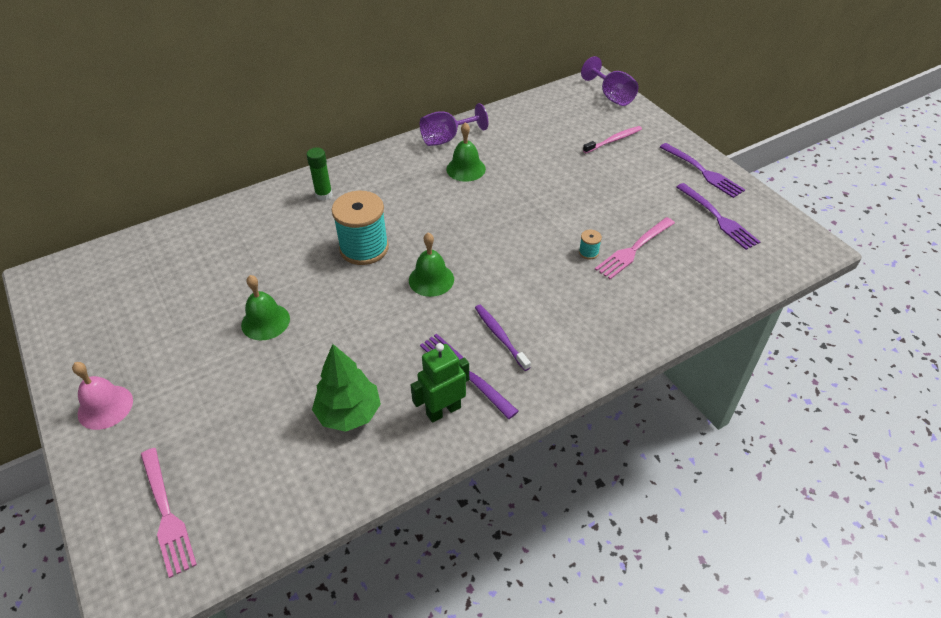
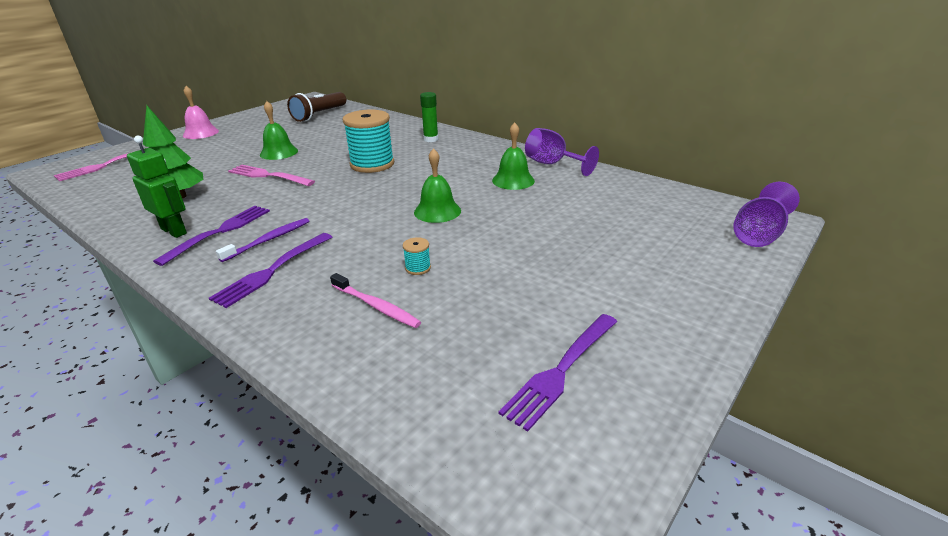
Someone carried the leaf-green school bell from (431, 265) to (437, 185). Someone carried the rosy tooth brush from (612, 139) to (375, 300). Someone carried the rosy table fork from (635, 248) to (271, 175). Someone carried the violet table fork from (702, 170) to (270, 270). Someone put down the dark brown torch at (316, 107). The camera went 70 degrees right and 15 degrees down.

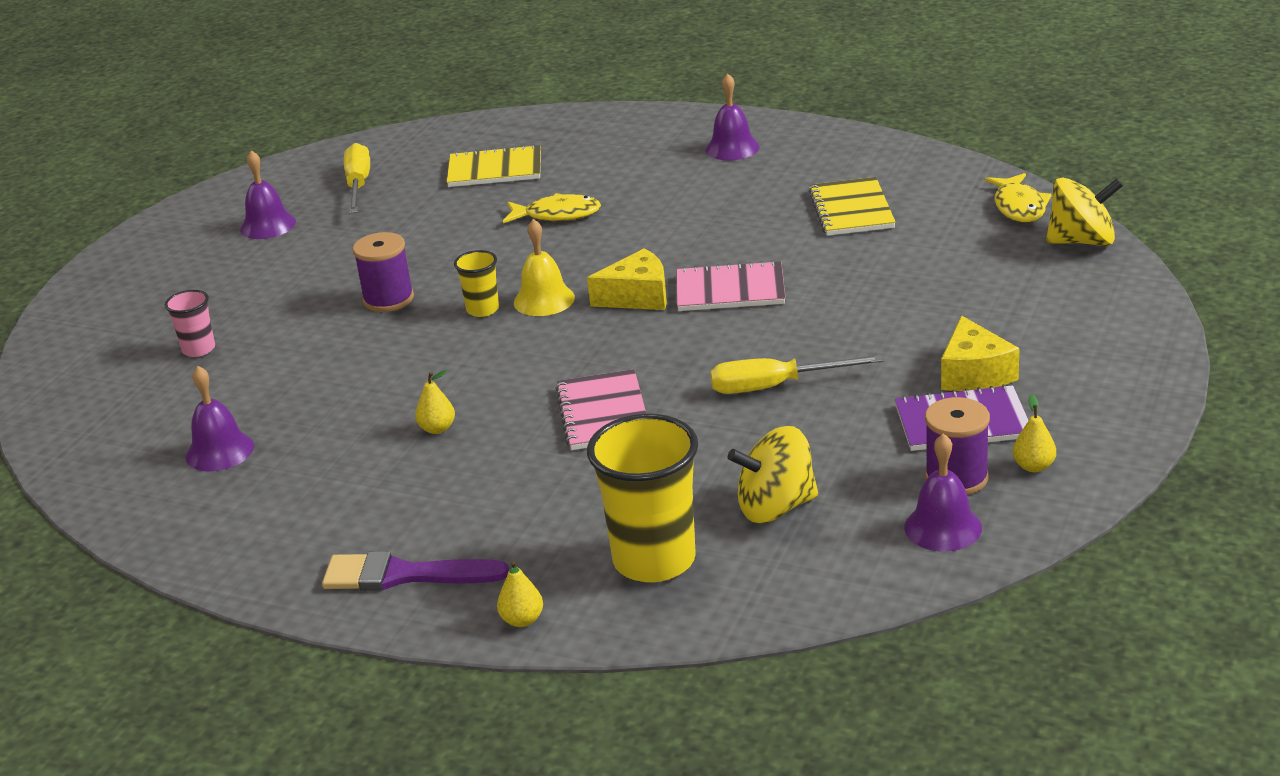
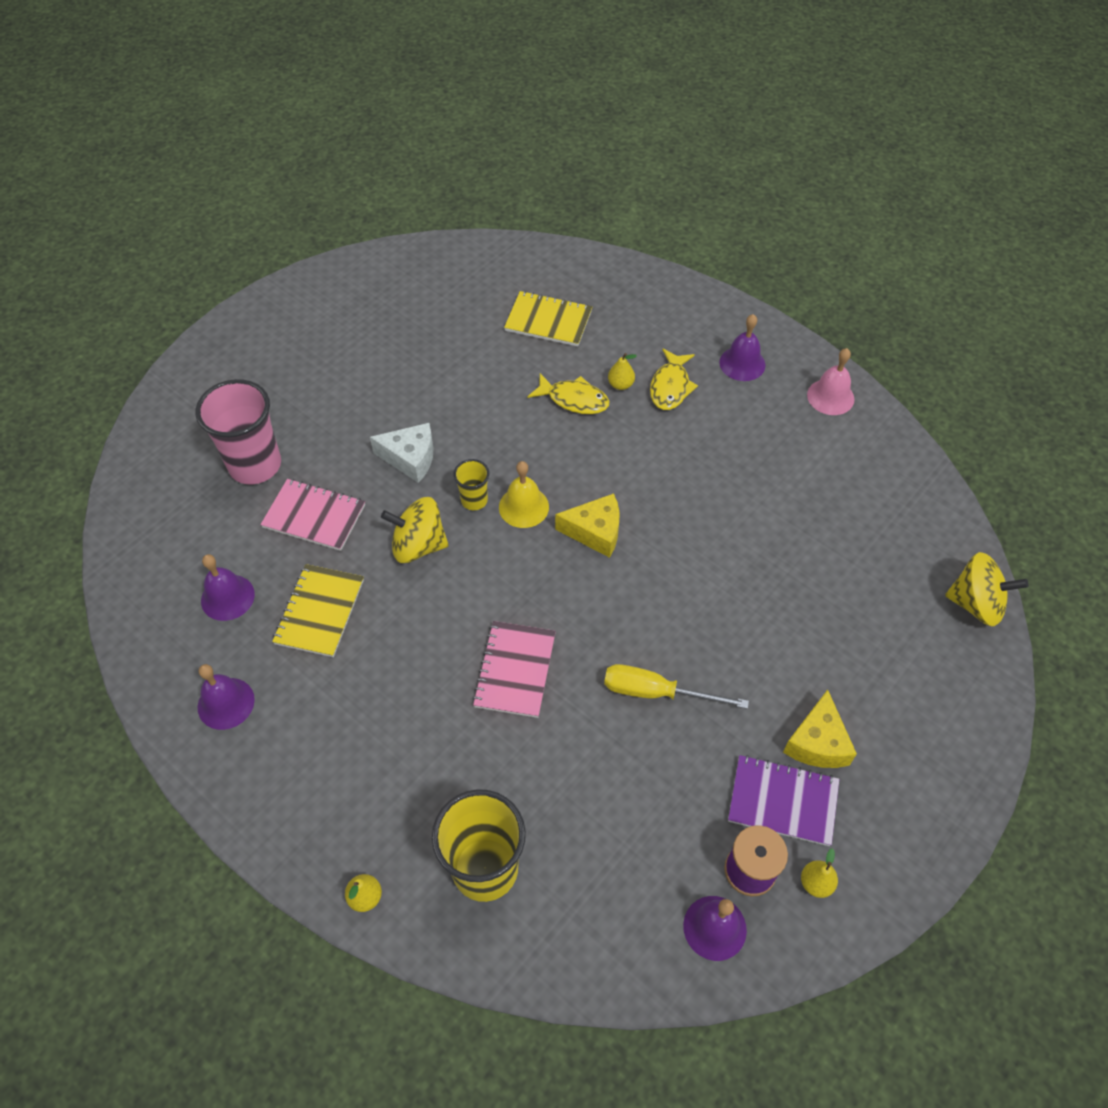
Someone scaled the rosy cup at (190, 323) by 2.02. Someone carried the violet school bell from (268, 194) to (226, 697). Someone took away the violet brush at (415, 571). Someone took away the golden screwdriver at (357, 178). Someone swapped the violet bobbin at (383, 272) for the pure white cheese at (402, 453). Someone carried the golden pear fruit from (435, 402) to (622, 371). Someone carried the rosy exercise book from (731, 285) to (312, 515). Someone carried the golden spinning top from (773, 474) to (415, 530). Someone carried the golden exercise book from (852, 206) to (318, 610). Someone carried the golden fish figure from (1018, 197) to (674, 379). Someone put down the rosy school bell at (830, 381). The camera went 15 degrees right and 25 degrees up.

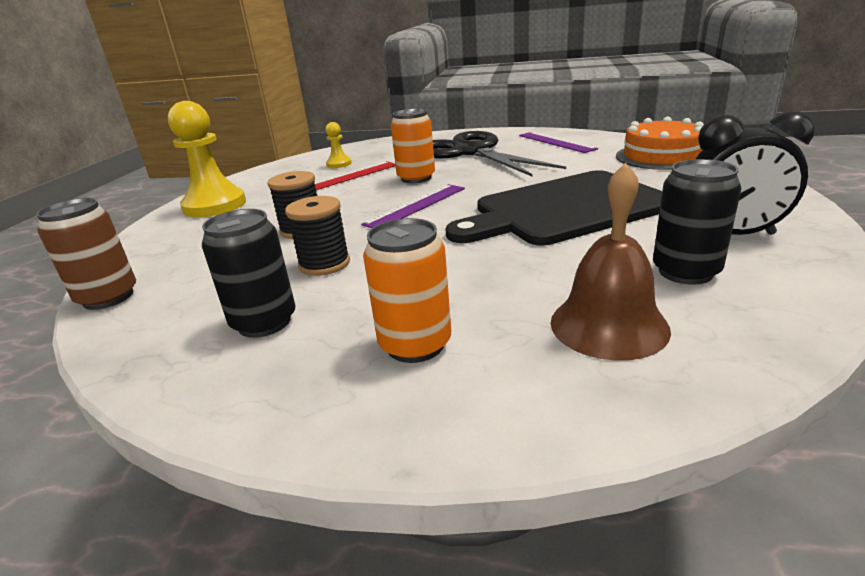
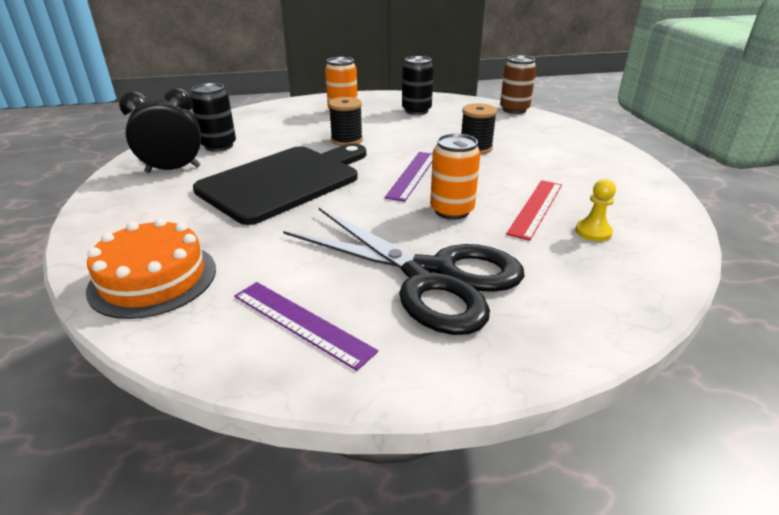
Someone took away the golden chess pawn at (207, 159). Someone carried the jet-black bobbin from (317, 236) to (345, 121). Someone took away the dark brown school bell at (611, 262). The camera went 155 degrees right and 5 degrees up.

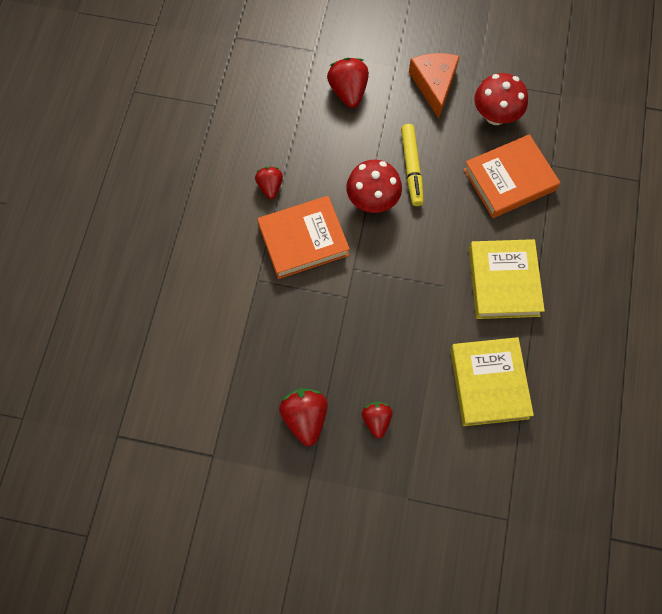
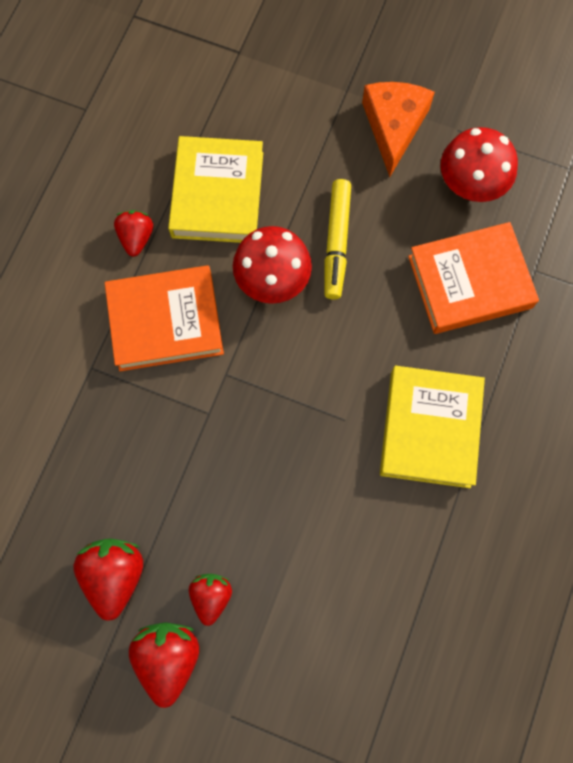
Someone carried the scarlet strawberry from (348, 83) to (164, 665). Someone carried the golden hardback from (492, 381) to (215, 189). The camera went 10 degrees right and 5 degrees up.

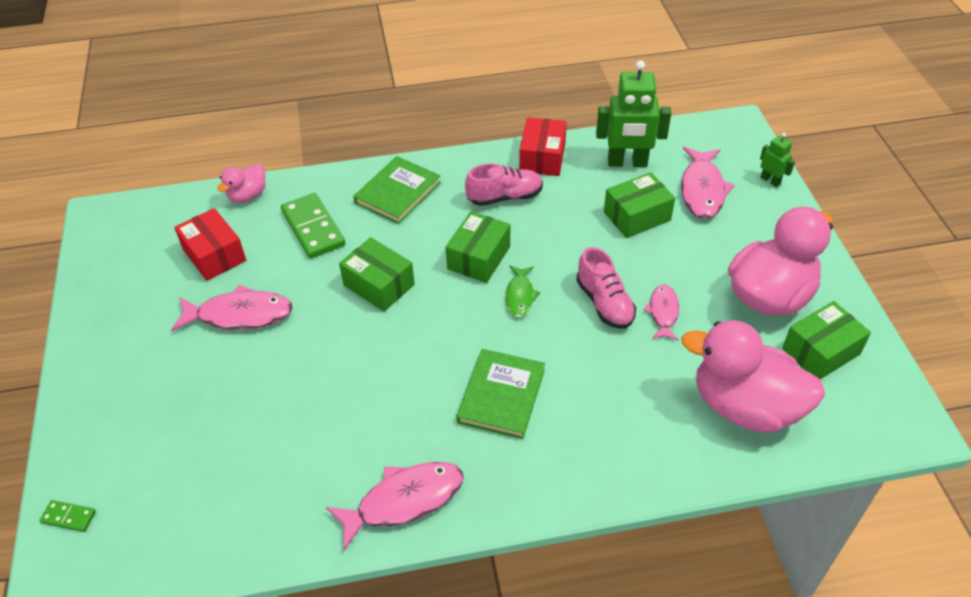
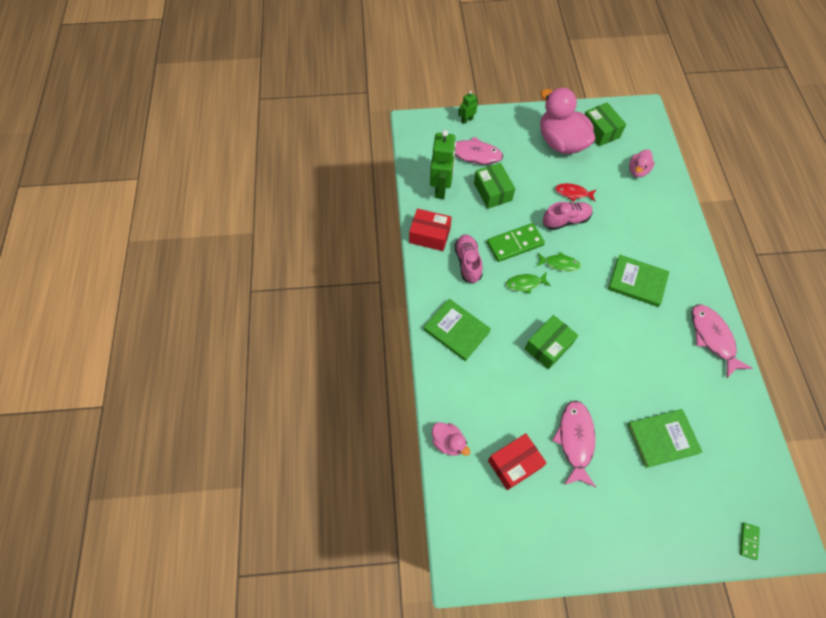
Someone carried the leaf-green domino from (313, 226) to (516, 242). Someone swapped the leaf-green parcel at (478, 247) for the leaf-green fish figure at (528, 283). Someone repainted the rosy fish figure at (661, 312), which became the scarlet fish figure at (576, 192). Someone scaled the rosy rubber duck at (753, 376) by 0.49. Someone put down the leaf-green hardback at (664, 438). The camera went 85 degrees left and 15 degrees up.

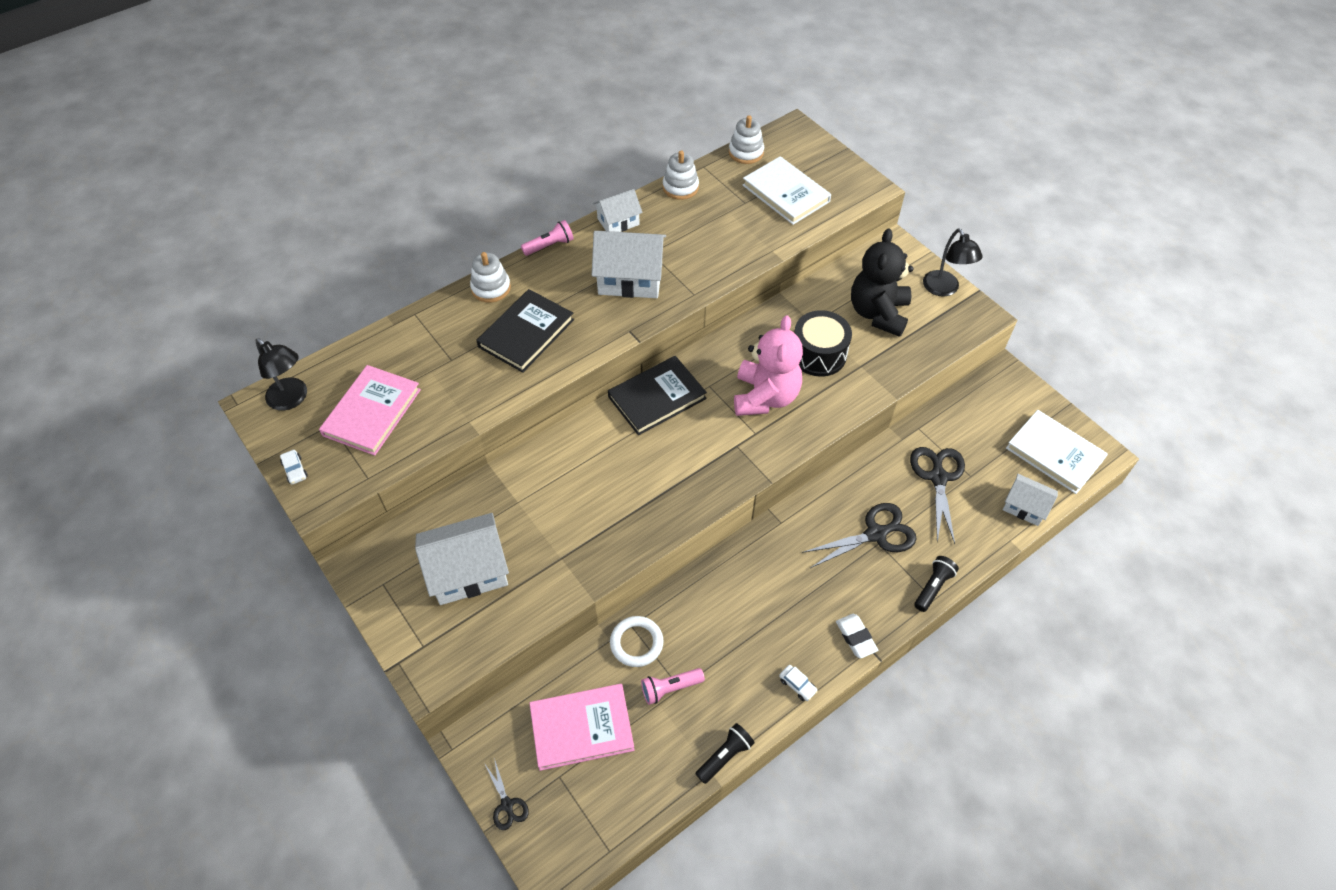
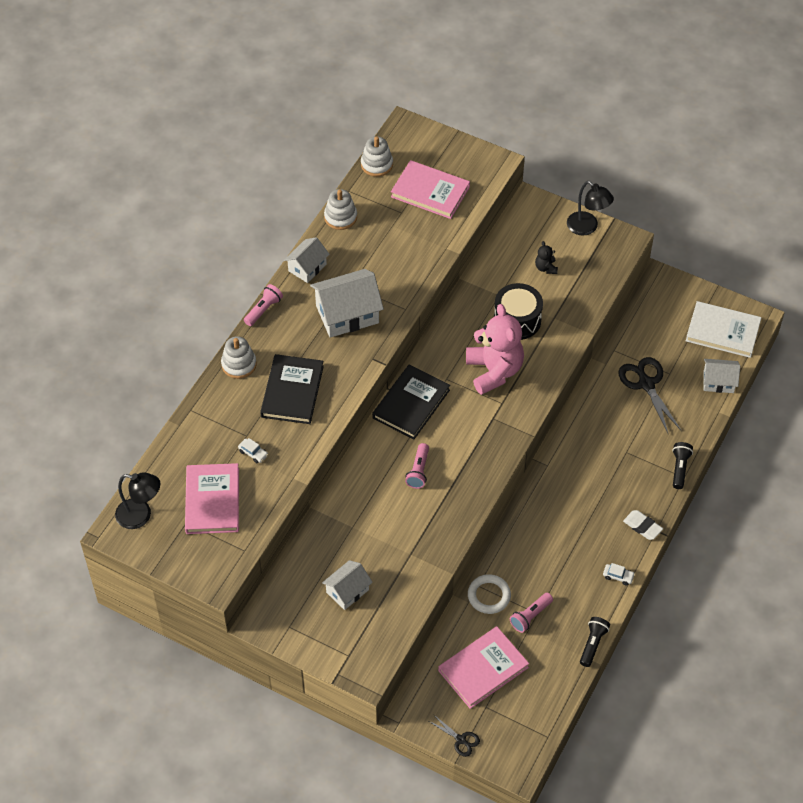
Someone carried the pure white automobile from (294, 467) to (253, 450). Someone scaled the pure white toy house at (462, 559) by 0.59. Someone repainted the pure white hardback at (786, 190), which became the rosy hardback at (430, 189). Someone took away the jet-black pair of scissors at (859, 535). Someone scaled the jet-black teddy bear at (882, 282) by 0.42. Someone put down the rosy torch at (417, 466). The camera went 25 degrees left and 0 degrees up.

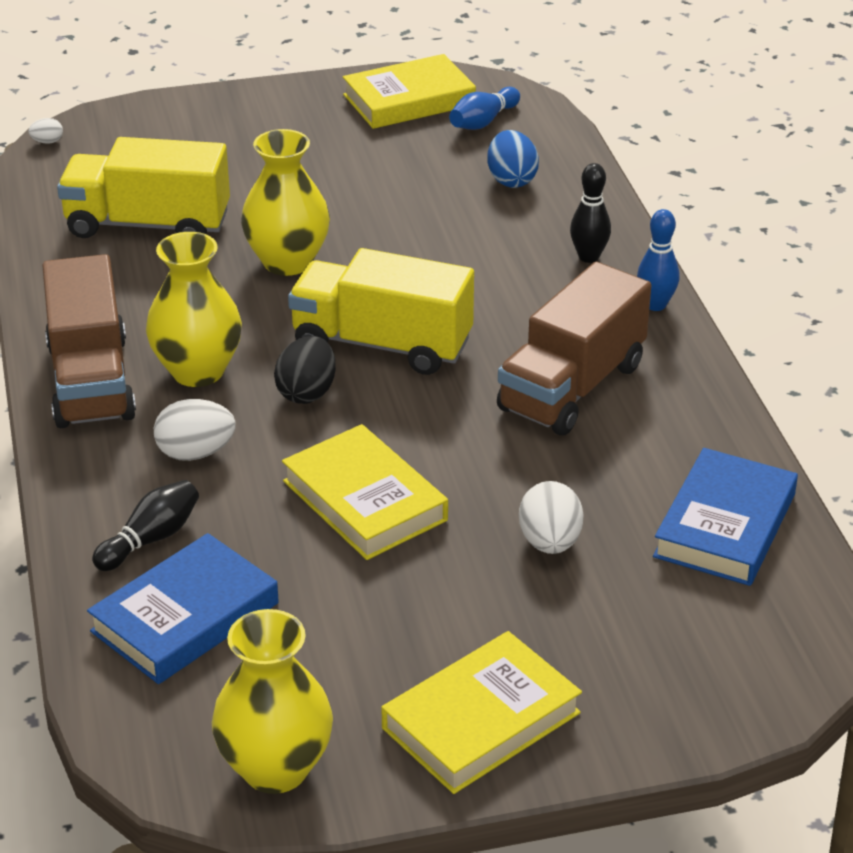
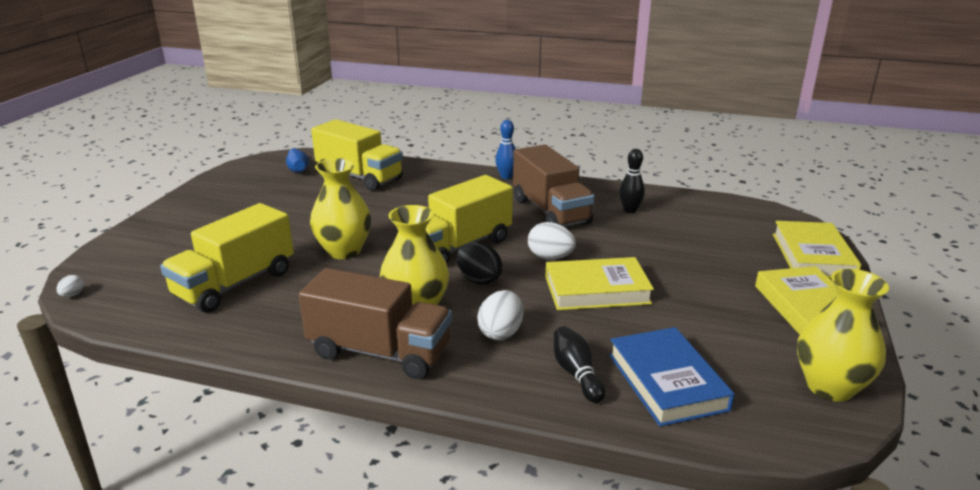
Someone carried the golden hardback from (409, 91) to (817, 249). Someone swapped the royal blue egg shape at (513, 159) for the golden lorry at (357, 155). Someone carried the pure white egg shape from (551, 517) to (552, 240). Someone carried the jet-black bowling pin from (590, 213) to (632, 181). Someone took away the royal blue hardback at (725, 517). The camera went 60 degrees left and 10 degrees down.

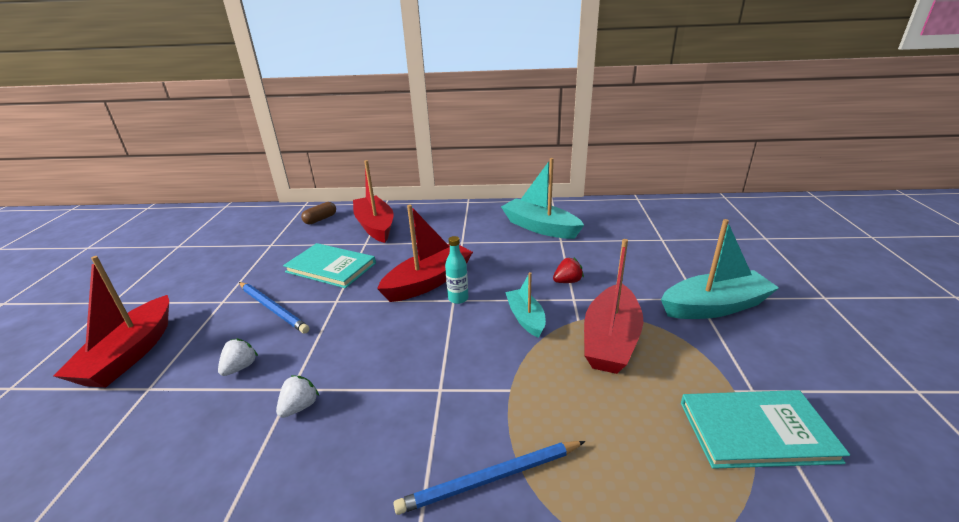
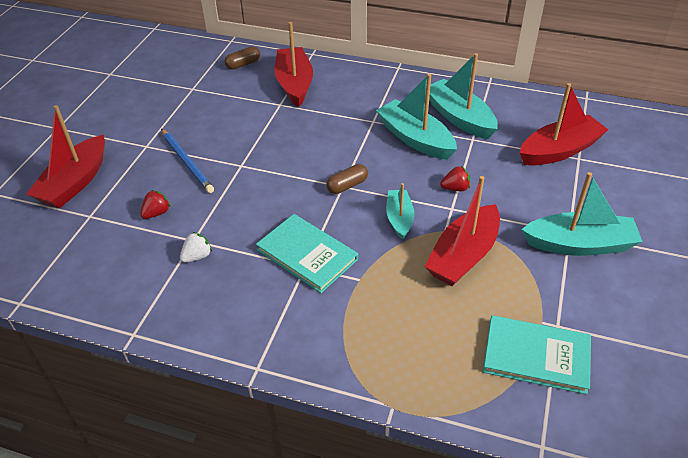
Someone repainted the pure white strawberry at (238, 357), which became the scarlet strawberry at (155, 204). Someone carried the aqua hardback from (329, 265) to (307, 253). Someone carried the scarlet toy boat from (425, 253) to (564, 124). Someone took away the royal blue wooden pencil at (489, 478). Someone swapped the aqua bottle at (456, 270) for the dark brown pill at (347, 179). Someone put down the aqua toy boat at (416, 117). The camera went 15 degrees right and 15 degrees up.

